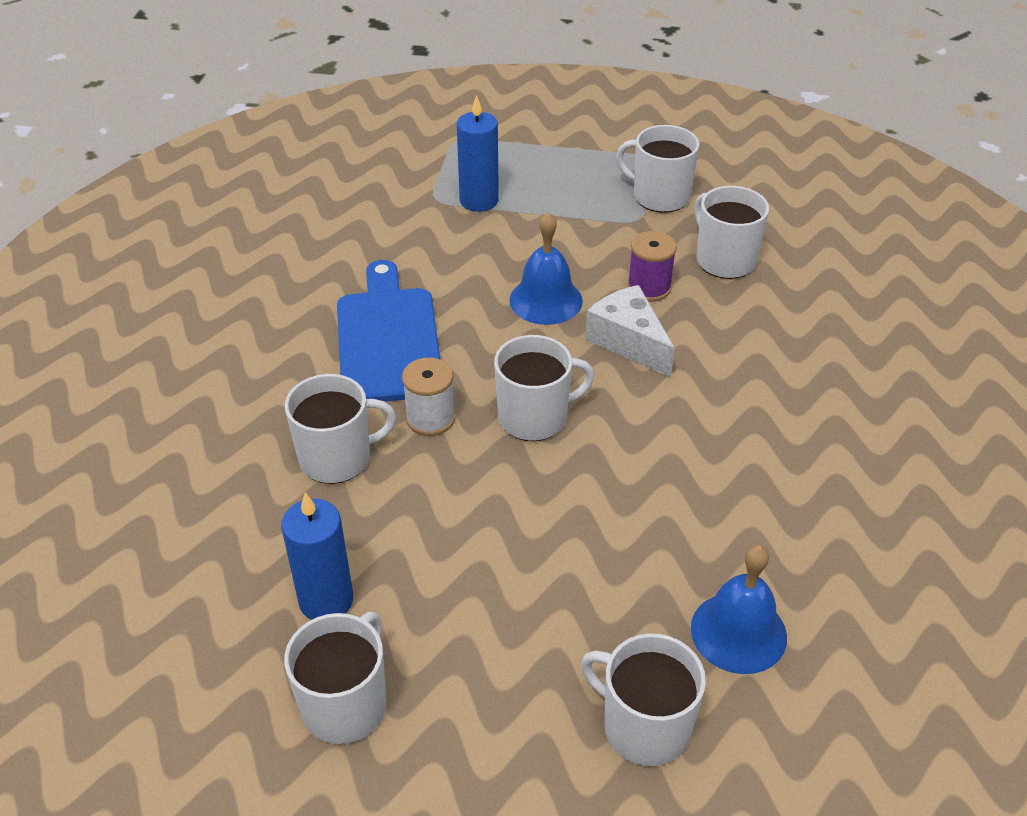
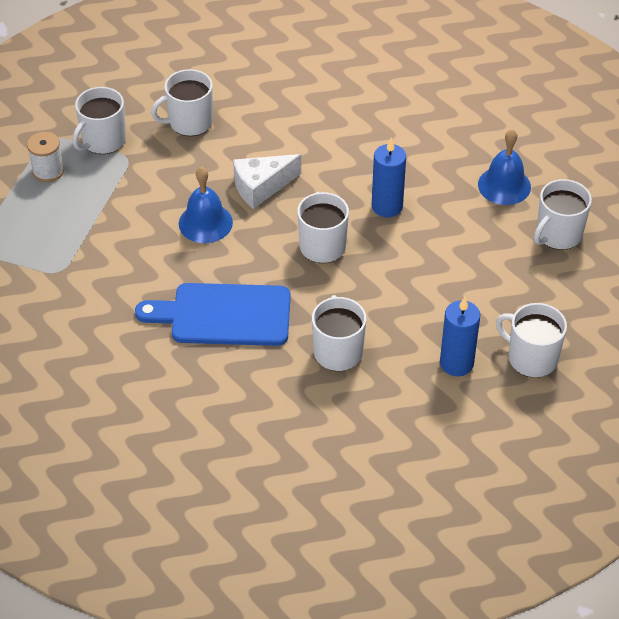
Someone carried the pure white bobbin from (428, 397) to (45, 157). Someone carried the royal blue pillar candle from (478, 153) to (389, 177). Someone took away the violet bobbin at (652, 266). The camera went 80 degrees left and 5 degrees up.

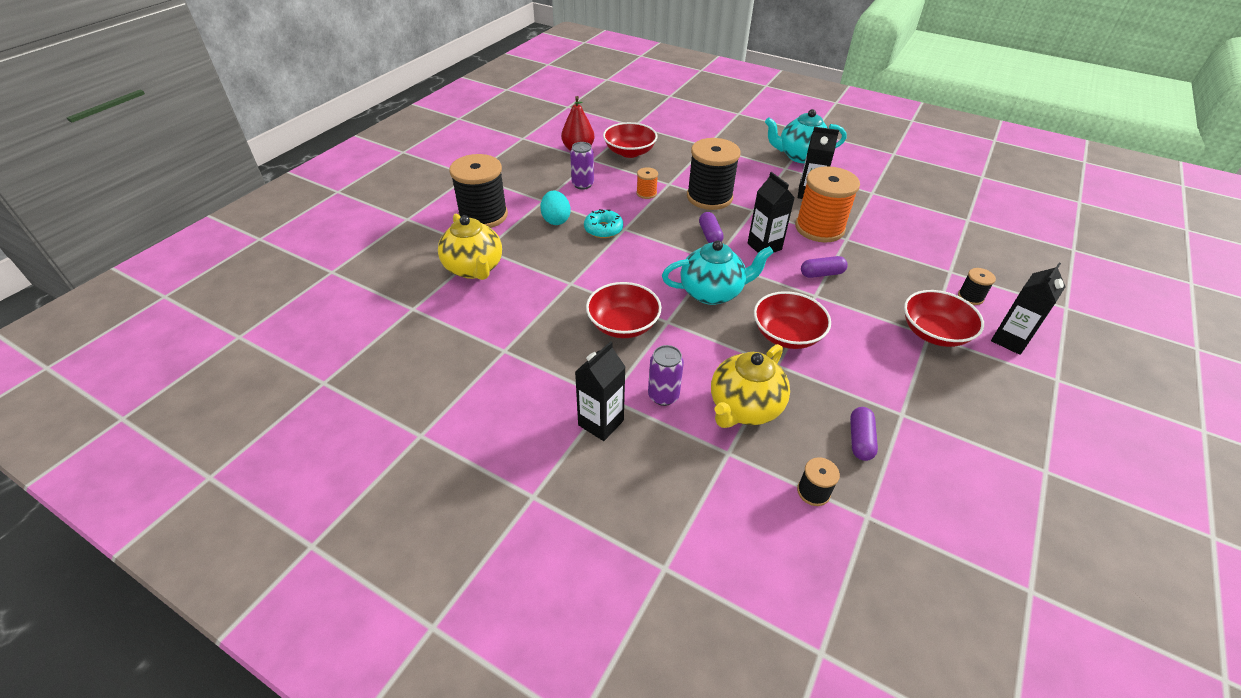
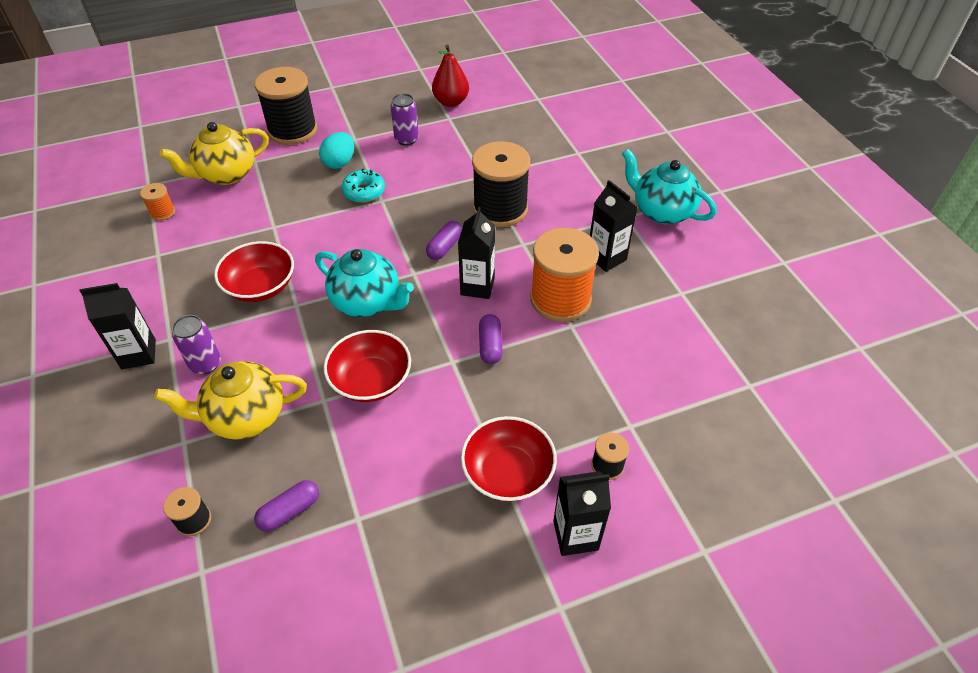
Someone rotated the golden tea pot at (470, 247) by 45 degrees clockwise. Someone took away the scarlet deep dish at (630, 140). Someone carried the orange-coloured bobbin from (647, 183) to (157, 202). Someone rotated the violet pill at (824, 267) by 60 degrees clockwise. The camera went 40 degrees right and 5 degrees up.

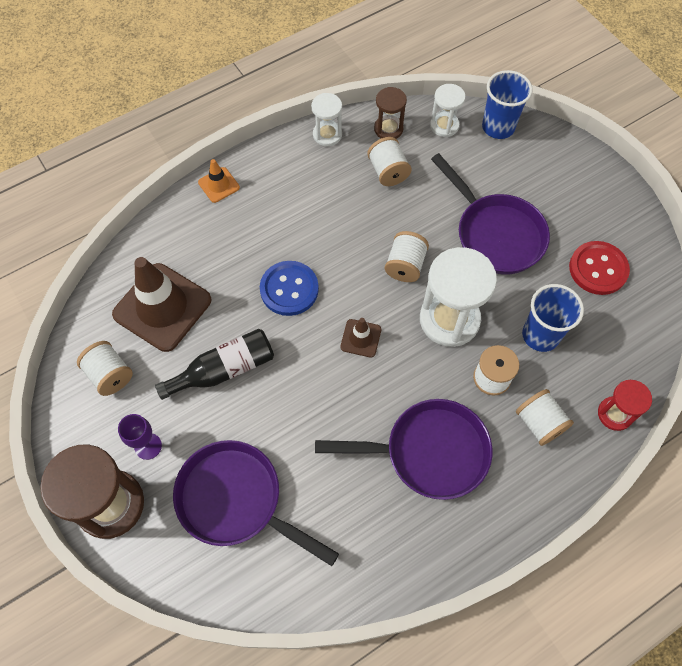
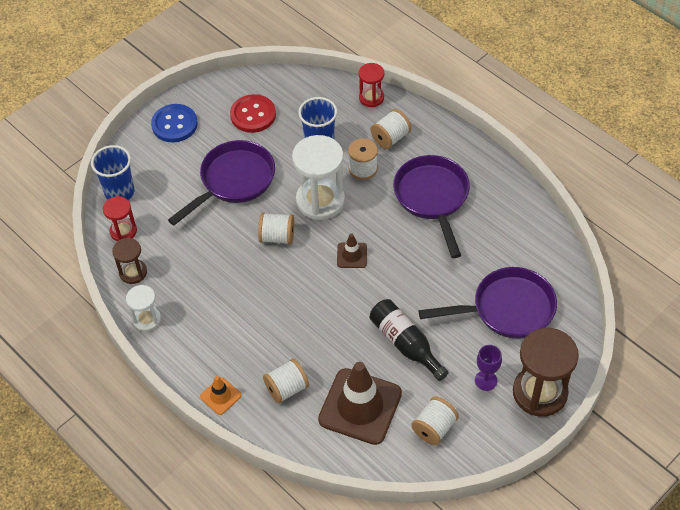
Someone rotated the violet pan at (256, 503) by 120 degrees counterclockwise. Someone carried the royal blue sewing button from (289, 288) to (174, 123). Someone carried the pure white bobbin from (389, 161) to (286, 381). Someone repainted the pure white sand timer at (447, 110), which became the scarlet sand timer at (120, 218). The camera went 100 degrees left and 10 degrees down.

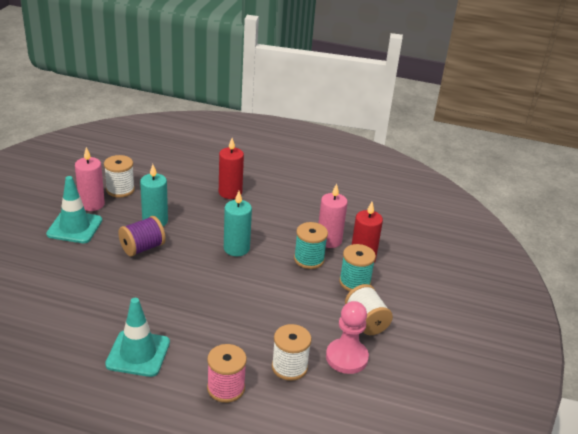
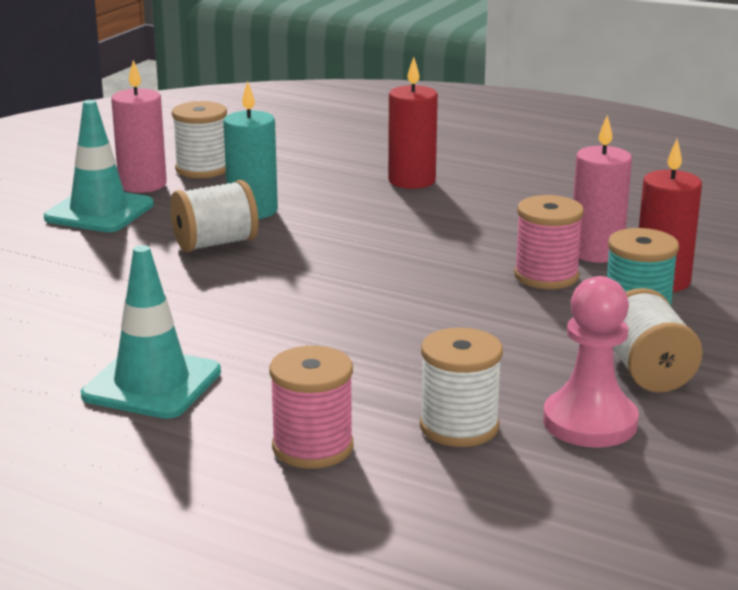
Someone repainted the violet bobbin at (142, 236), which became the pure white bobbin at (214, 216). Someone took away the aqua pillar candle at (238, 223). Someone repainted the aqua bobbin at (311, 245), which became the rosy bobbin at (549, 242). The camera went 15 degrees right and 10 degrees down.

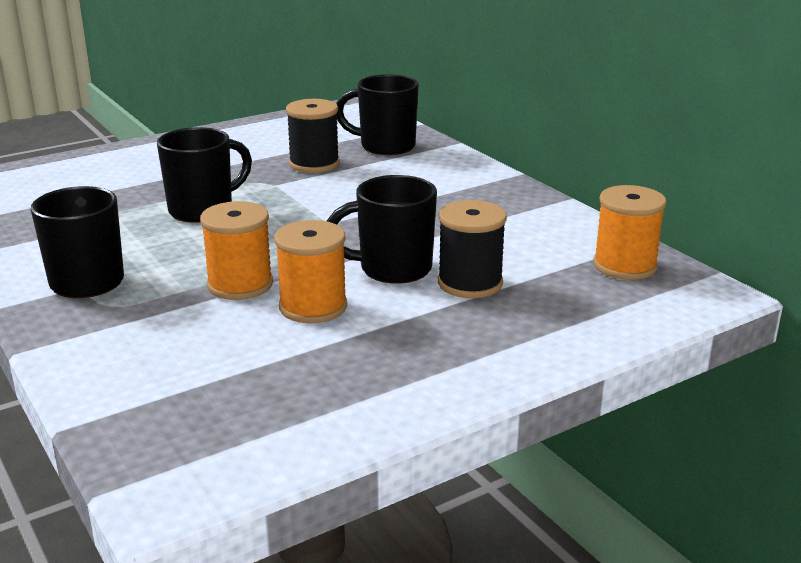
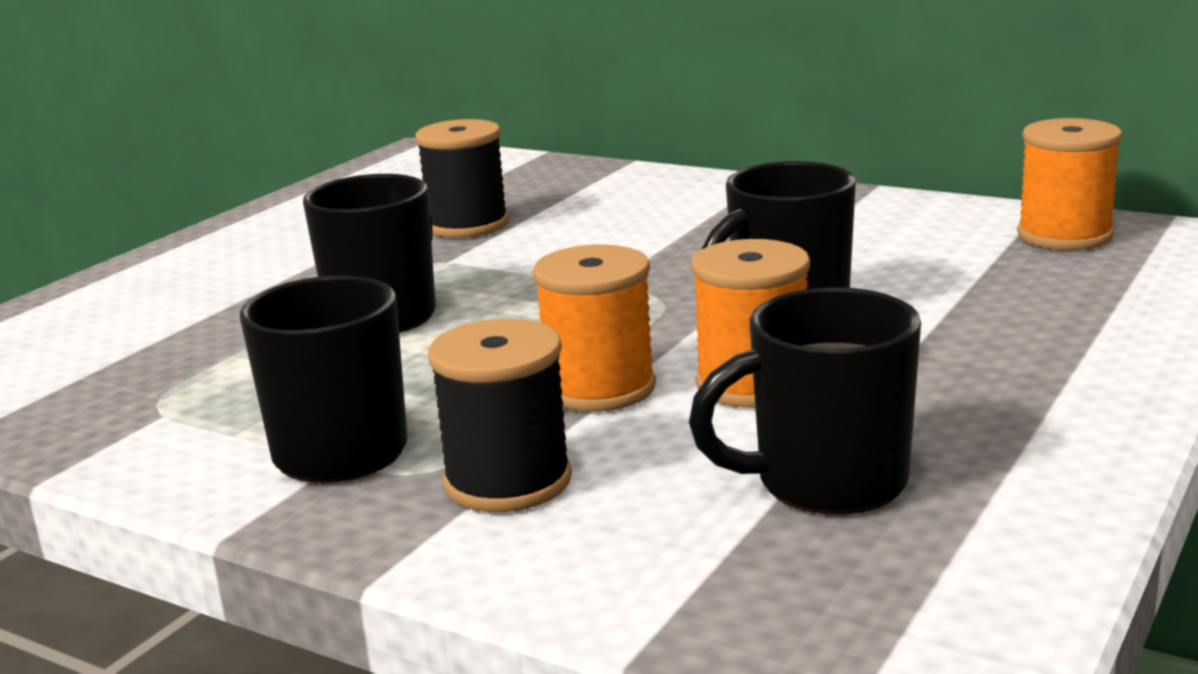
Someone carried the jet-black coffee mug from (377, 114) to (805, 401). Someone carried the jet-black bobbin from (472, 249) to (500, 415). The camera went 25 degrees left and 5 degrees down.

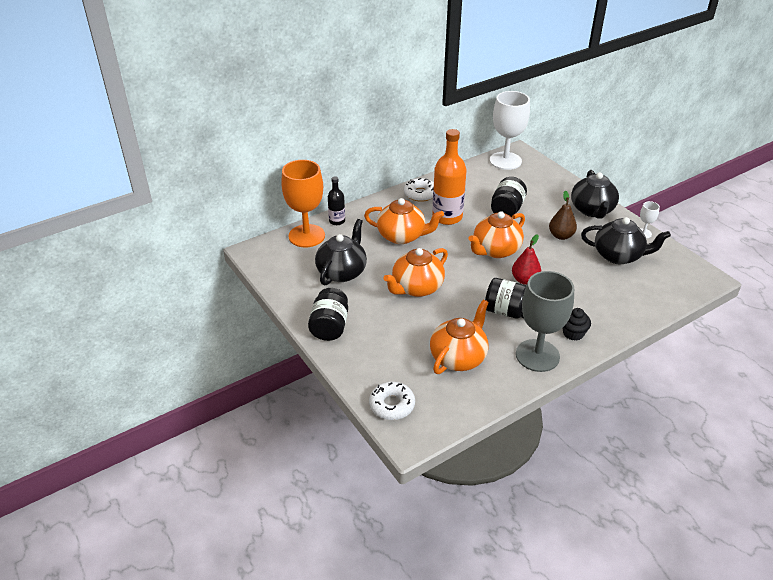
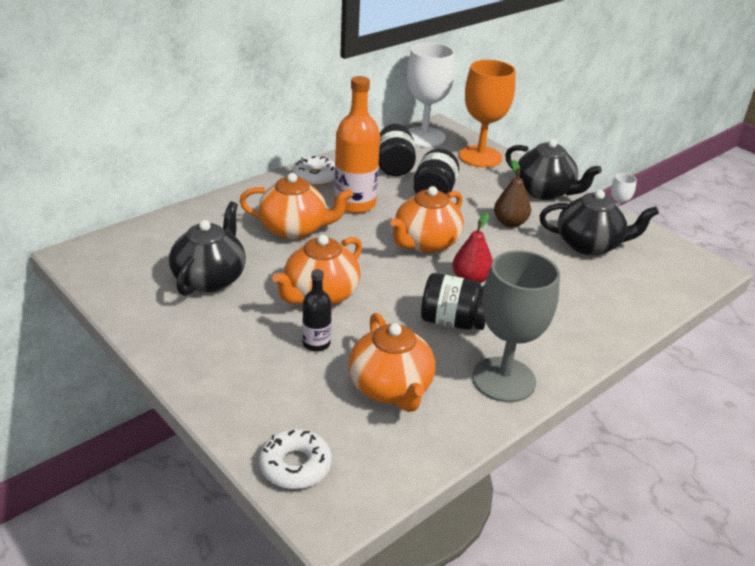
Someone carried the orange-coloured wine glass from (303, 203) to (487, 114). Someone carried the jet-black jar from (328, 314) to (397, 150). Someone carried the jet-black bottle from (336, 200) to (317, 310). Someone rotated the orange-coloured tea pot at (459, 337) by 135 degrees clockwise. Someone took away the jet-black cupcake at (576, 324). Someone rotated the jet-black tea pot at (595, 194) by 45 degrees counterclockwise. The camera went 10 degrees left and 5 degrees down.

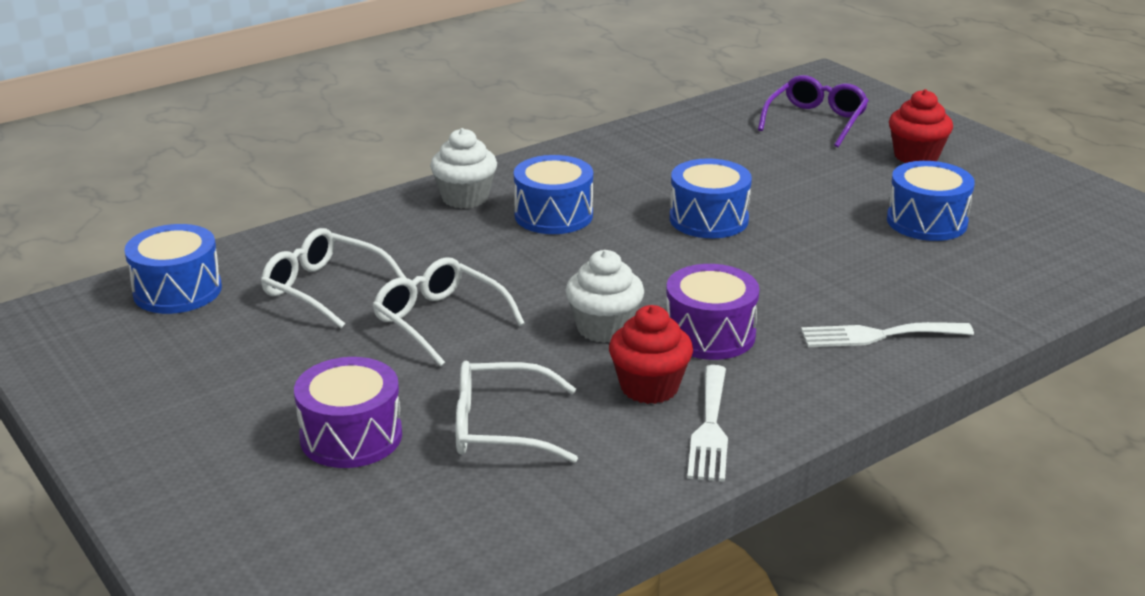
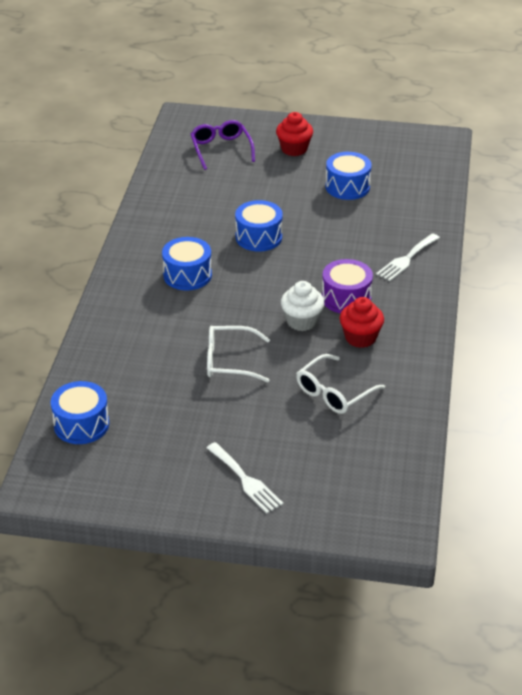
Someone took away the pure white glasses at (333, 278). Someone took away the violet snare drum at (348, 412). Someone took away the pure white cupcake at (463, 168). Someone carried the pure white table fork from (707, 423) to (245, 477). The camera went 45 degrees left and 10 degrees up.

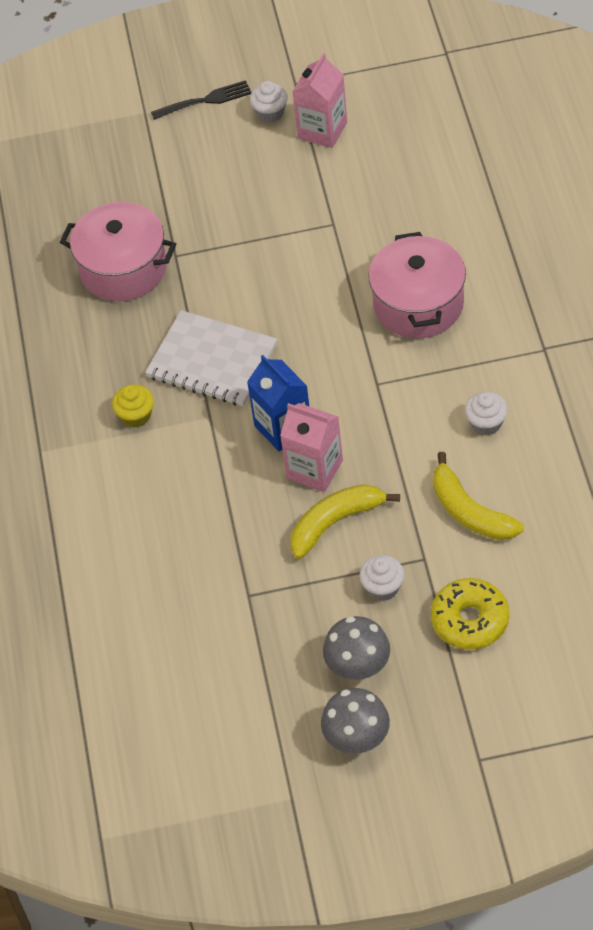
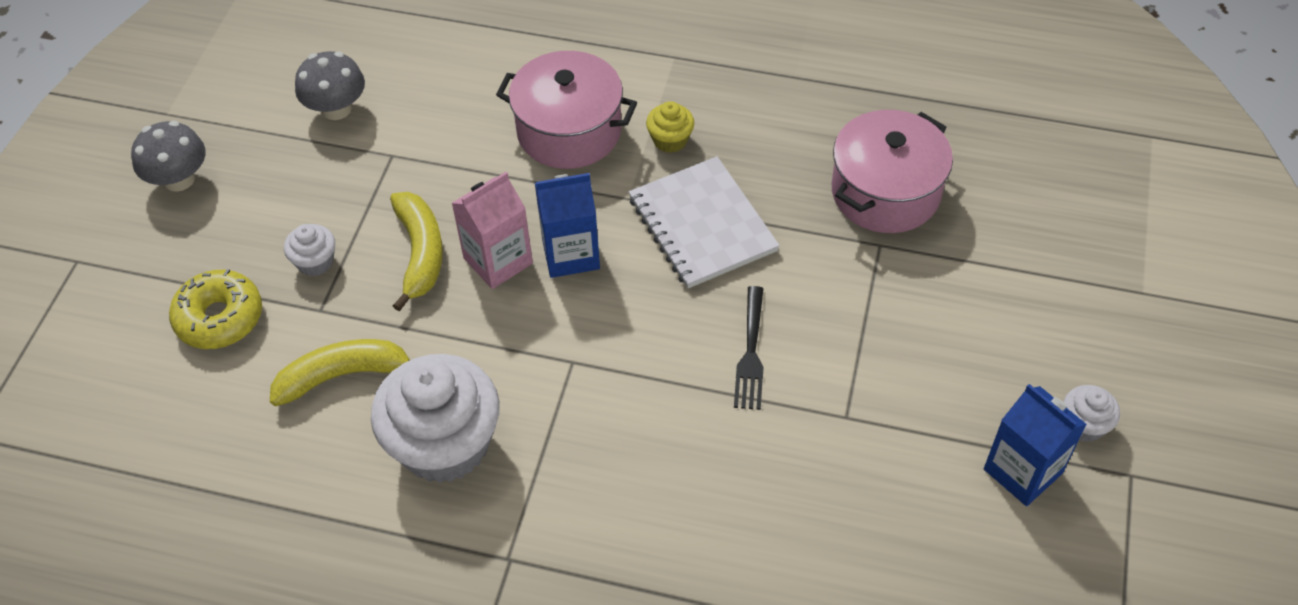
Someone rotated the pure white exercise book at (211, 358) by 75 degrees counterclockwise. Someone carried the jet-black table fork from (201, 100) to (749, 348). Someone repainted the rosy milk carton at (320, 100), which became the royal blue milk carton at (1035, 445). Someone carried the gray toadstool from (356, 648) to (330, 85). Someone carried the rosy stockpot from (417, 285) to (566, 110). Someone scaled the pure white cupcake at (486, 413) by 2.24. The camera went 110 degrees right and 0 degrees up.

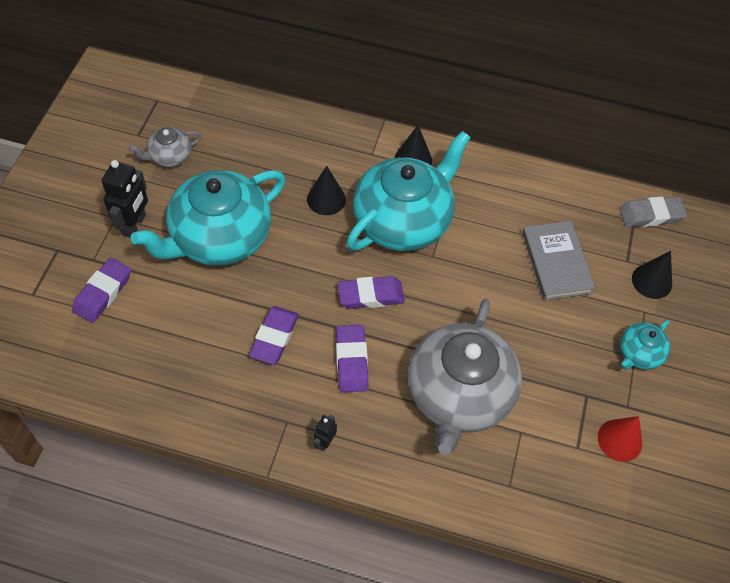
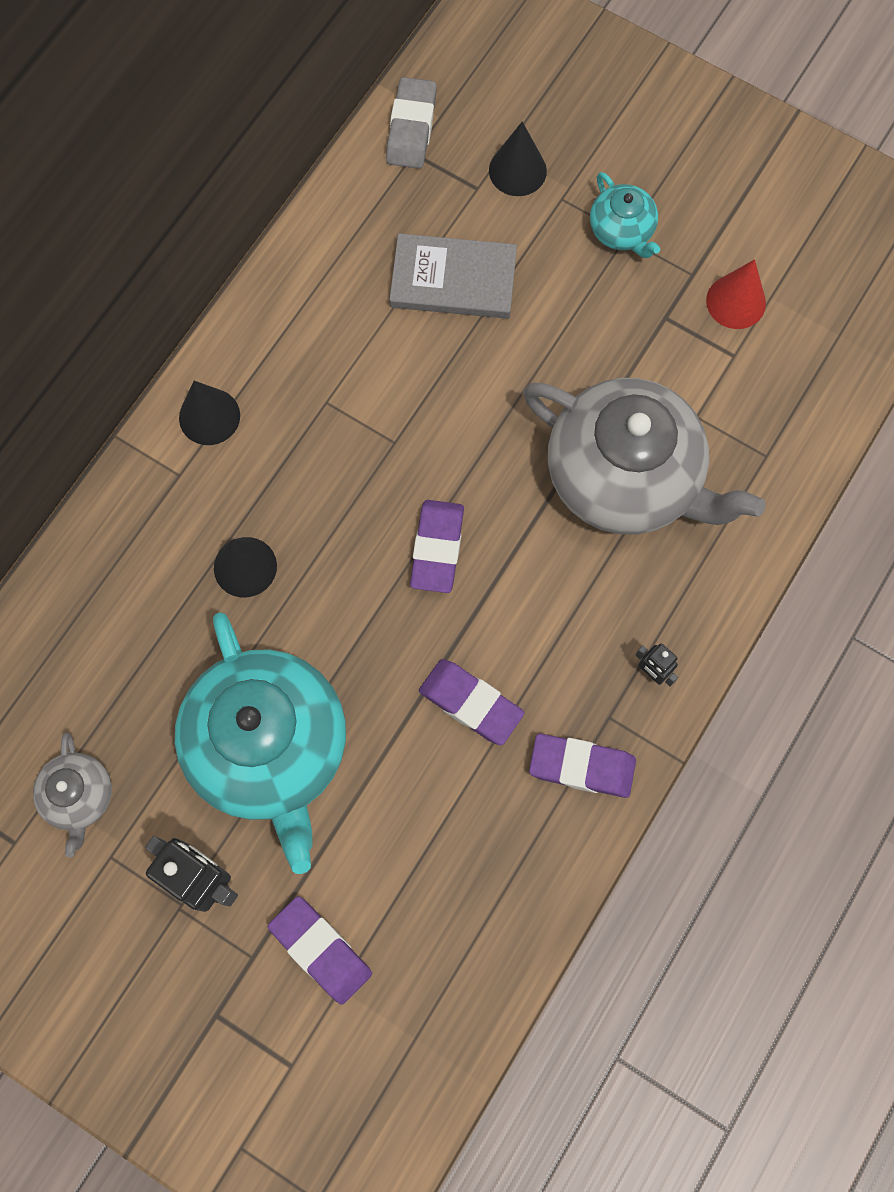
Someone carried the violet pencil eraser from (352, 358) to (582, 766). Someone took away the aqua tea pot at (409, 191). The camera went 70 degrees left and 15 degrees up.

